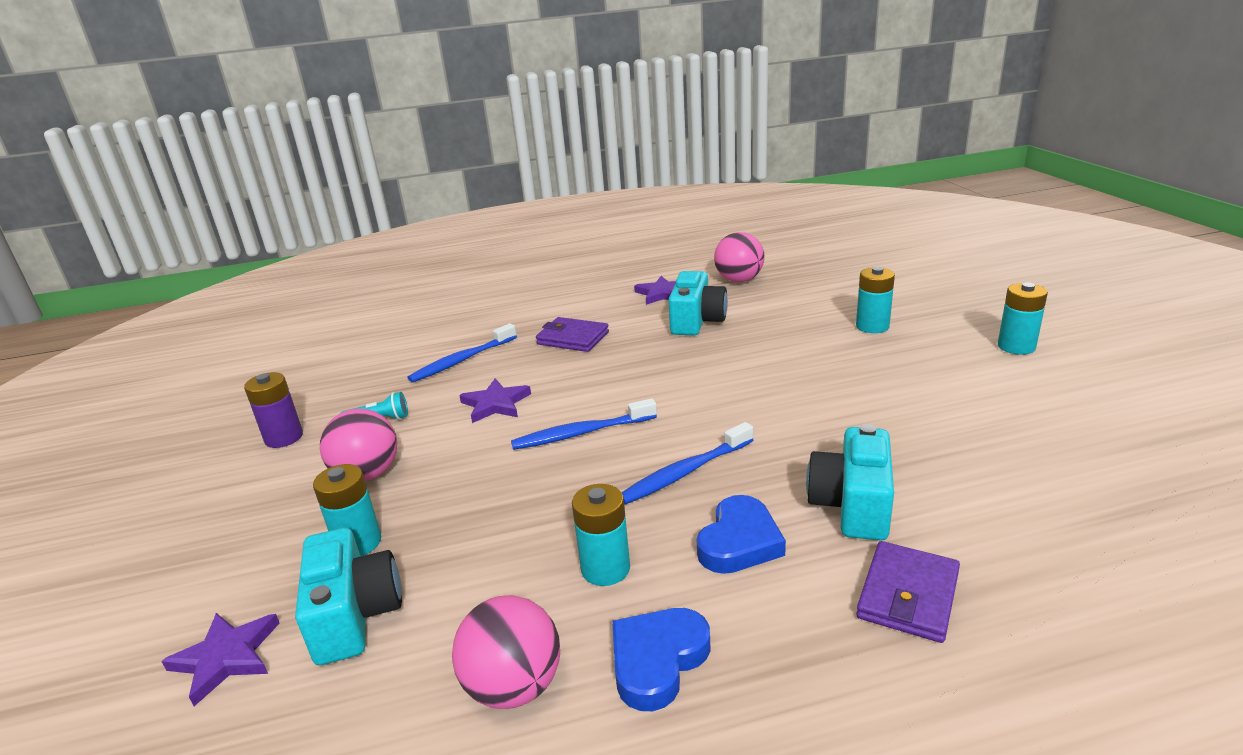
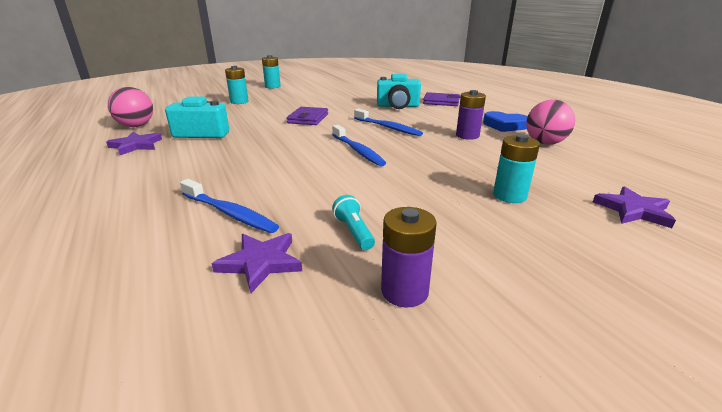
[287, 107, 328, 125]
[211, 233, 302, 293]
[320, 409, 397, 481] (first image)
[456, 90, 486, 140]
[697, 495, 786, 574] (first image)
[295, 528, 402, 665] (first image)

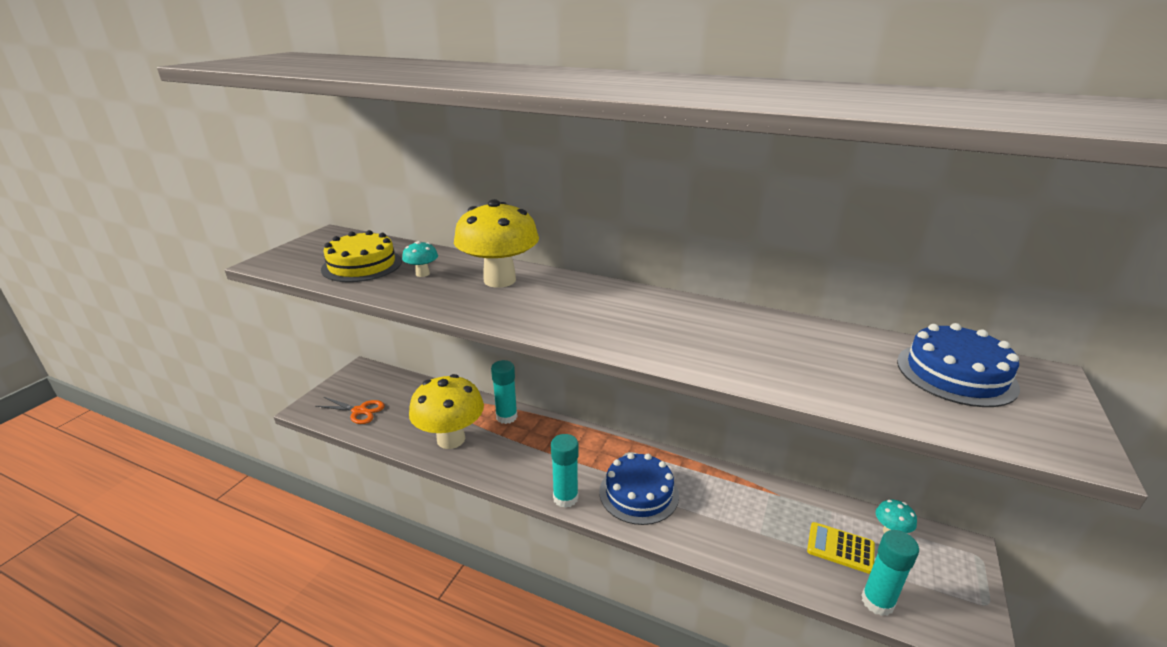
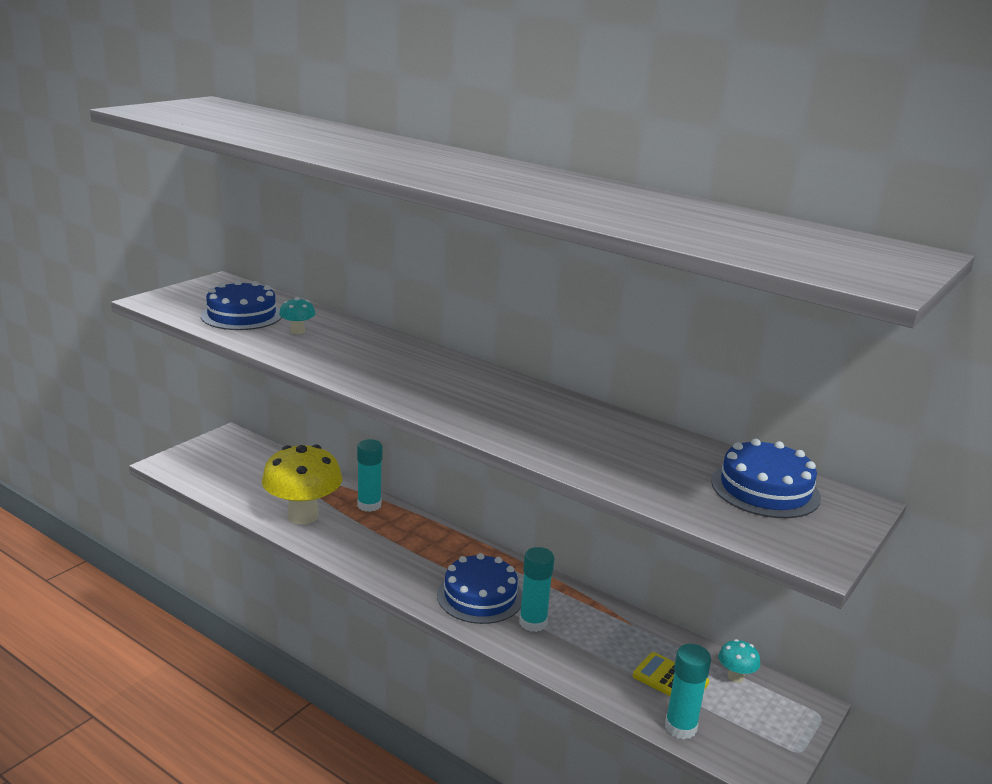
[454, 199, 539, 288] (first image)
[201, 280, 282, 330]
[315, 397, 385, 424] (first image)
[519, 547, 554, 632]

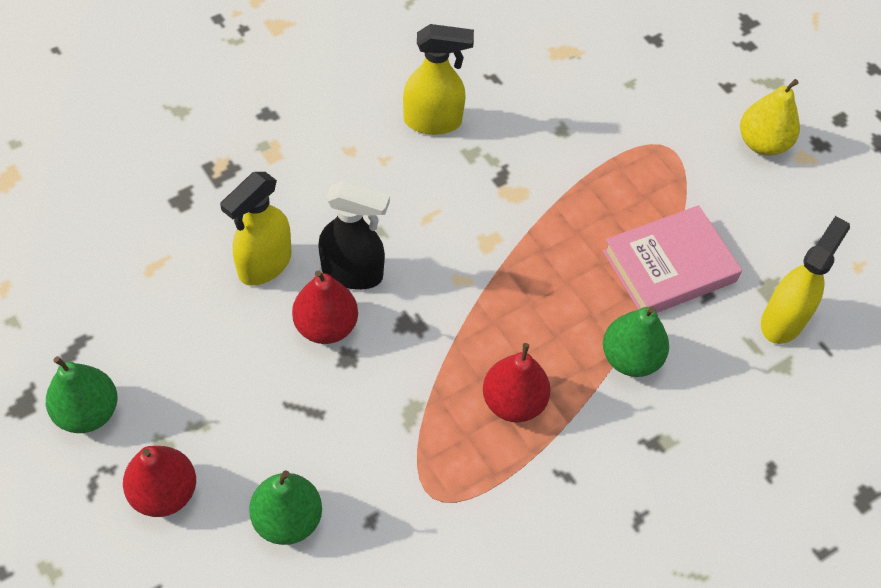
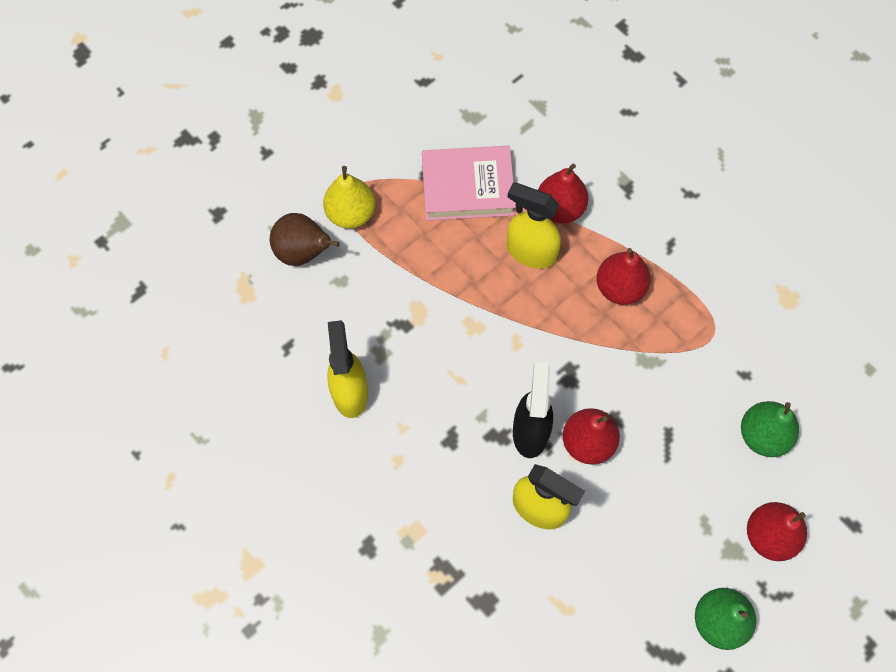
[323, 166, 375, 229]
[422, 146, 516, 221]
[507, 182, 561, 268]
[538, 163, 588, 224]
[270, 213, 340, 266]

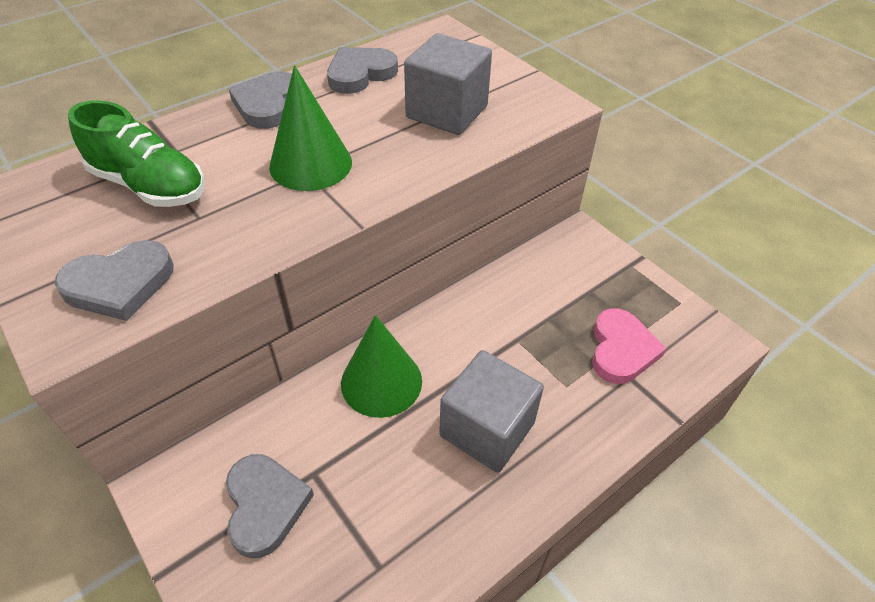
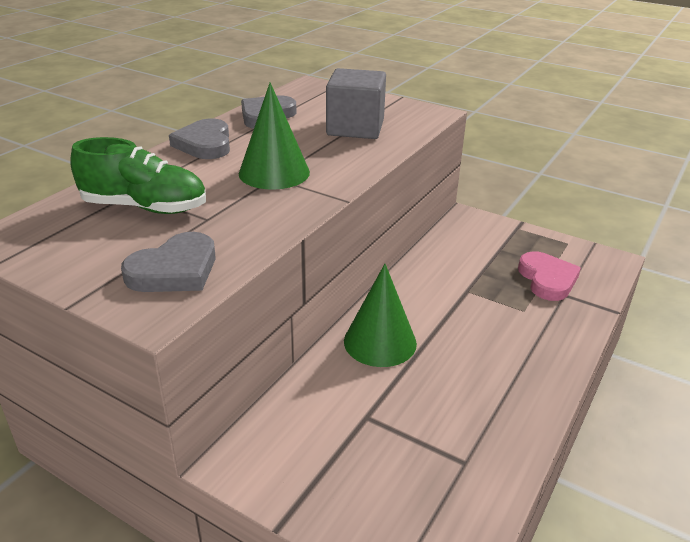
[439, 350, 544, 473] (first image)
[226, 454, 314, 558] (first image)

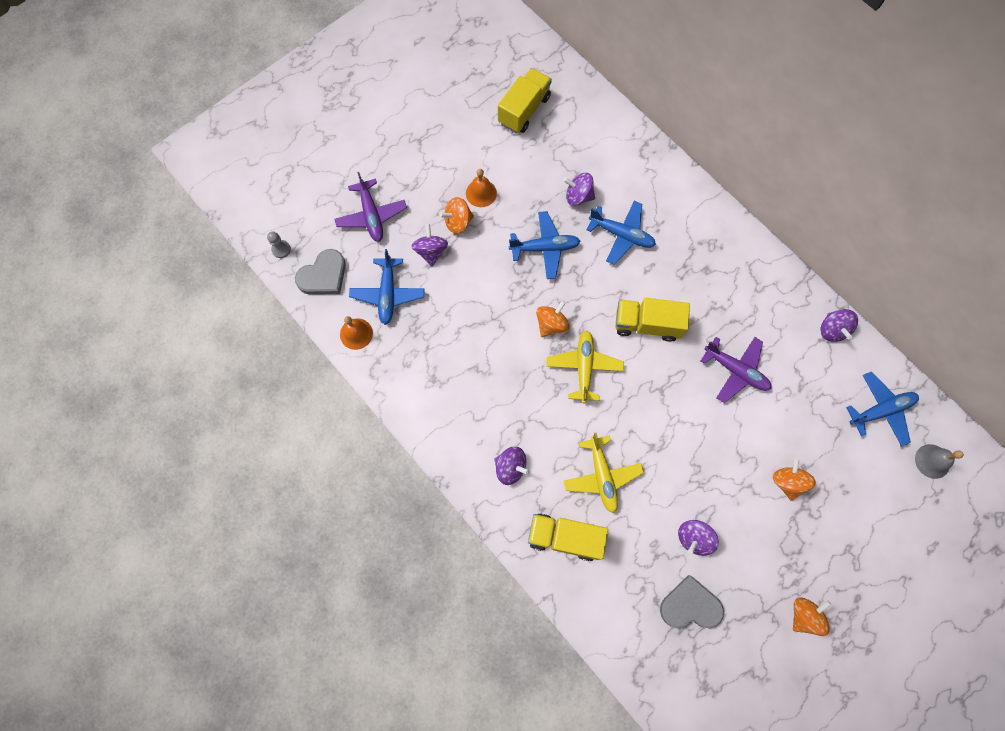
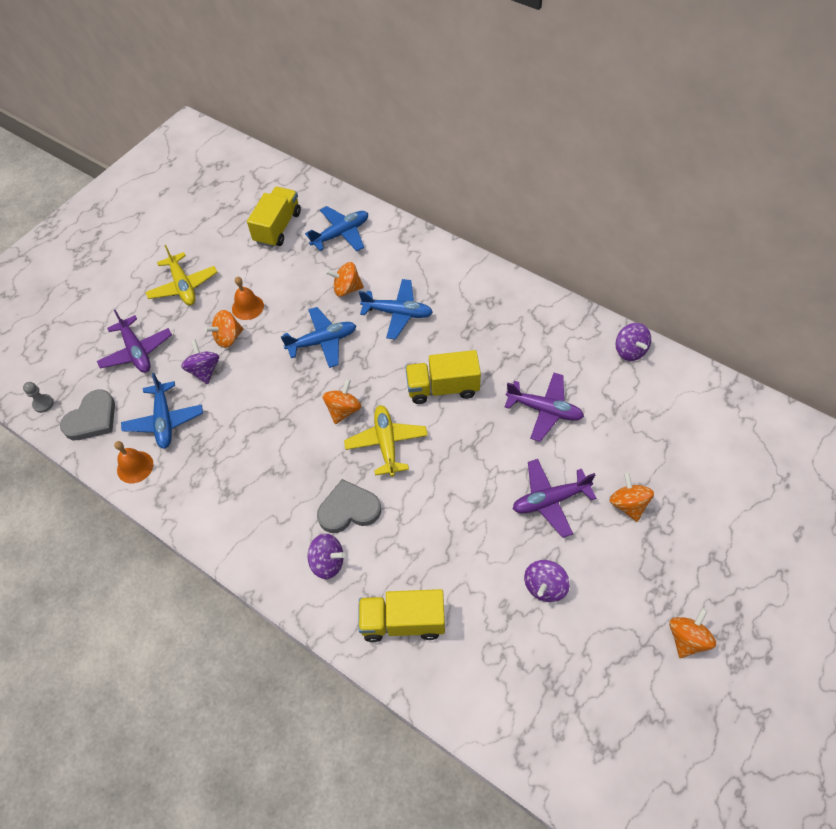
[326, 262, 364, 297]
[305, 206, 368, 251]
[145, 245, 217, 305]
[915, 444, 964, 479] (first image)
[317, 479, 381, 533]
[513, 459, 597, 538]

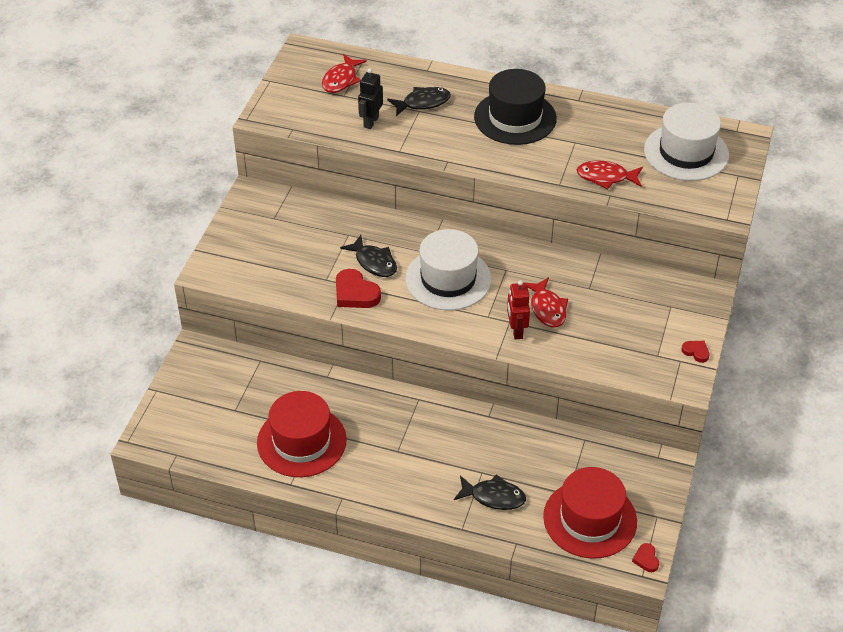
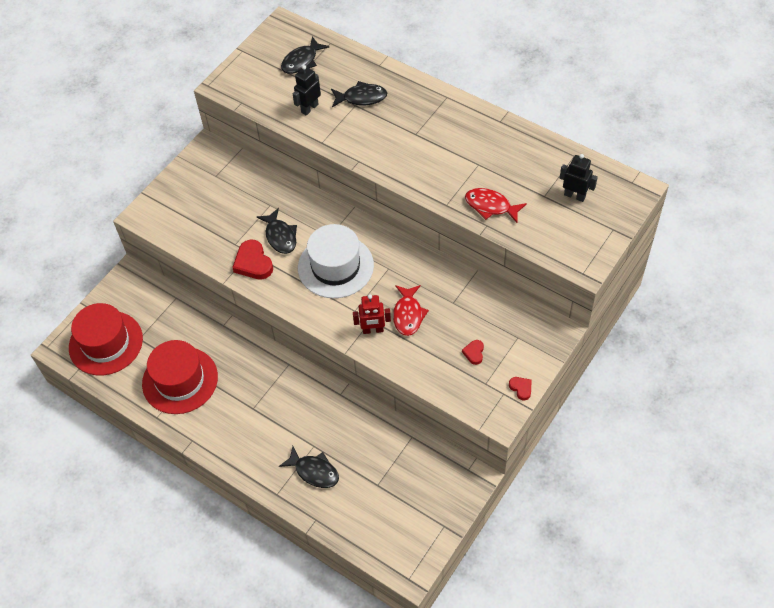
[281, 36, 329, 74]
[474, 69, 557, 145] (first image)
[560, 154, 598, 202]
[353, 294, 391, 334]
[69, 303, 143, 375]
[462, 340, 484, 365]

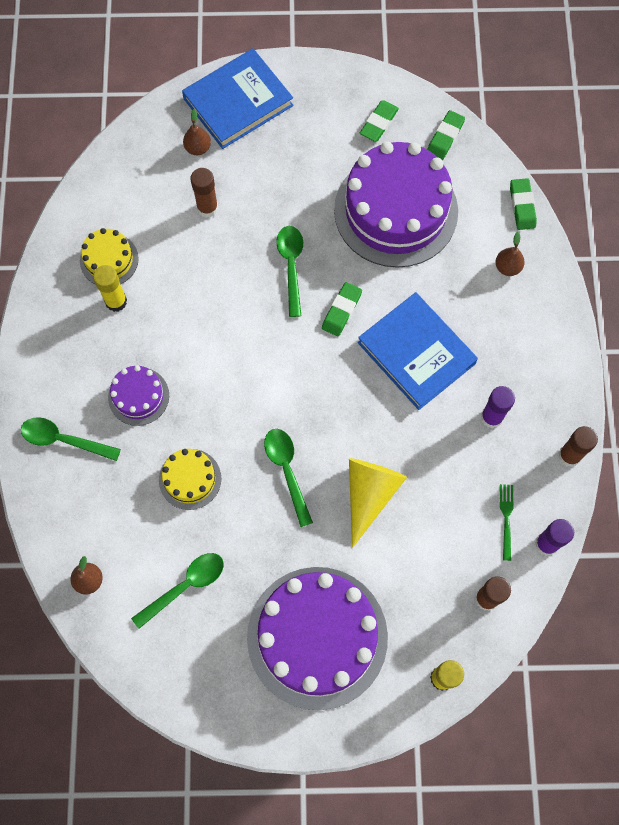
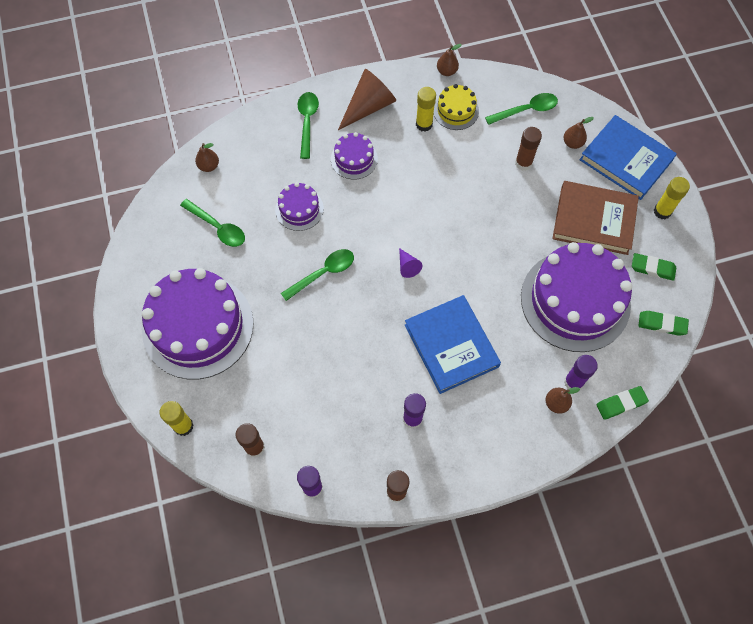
[485, 93, 558, 125]
[322, 282, 362, 336] (first image)
[405, 295, 501, 394]
[275, 182, 324, 231]
[349, 458, 407, 548] (first image)
[500, 484, 513, 561] (first image)
[437, 44, 462, 76]
[338, 69, 396, 130]
[654, 177, 690, 219]
[552, 181, 639, 255]
[399, 248, 422, 278]
[564, 355, 598, 389]

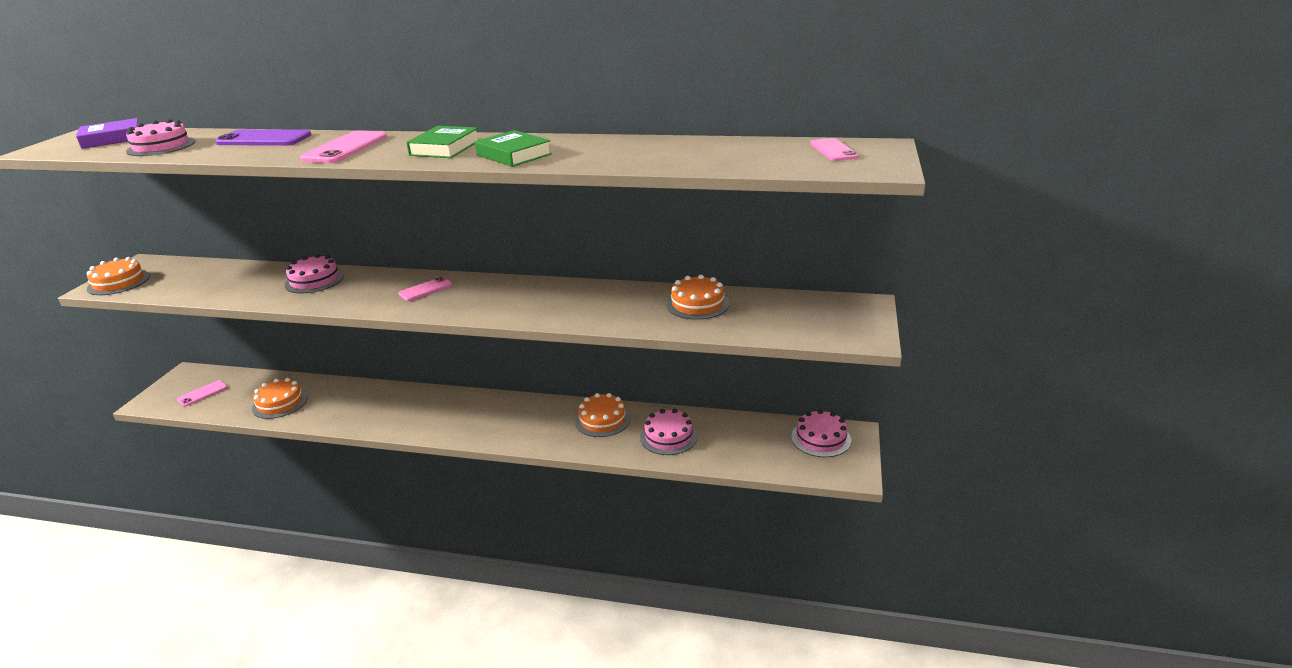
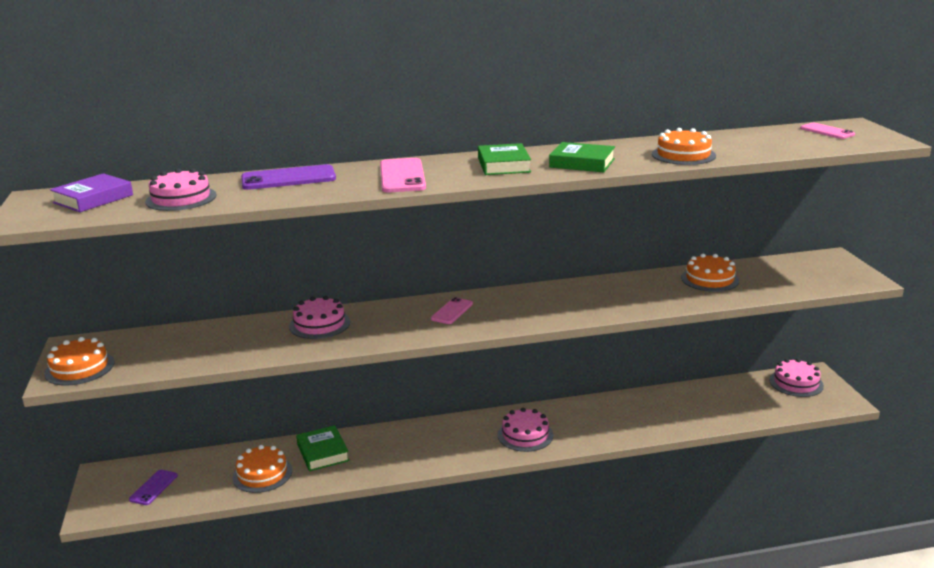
[129, 470, 178, 505]
[652, 128, 716, 165]
[498, 408, 553, 452]
[296, 425, 350, 471]

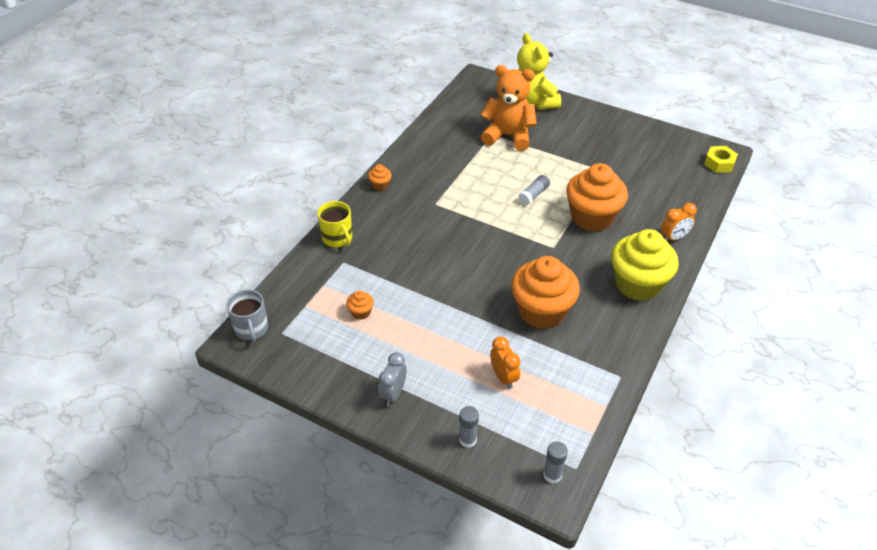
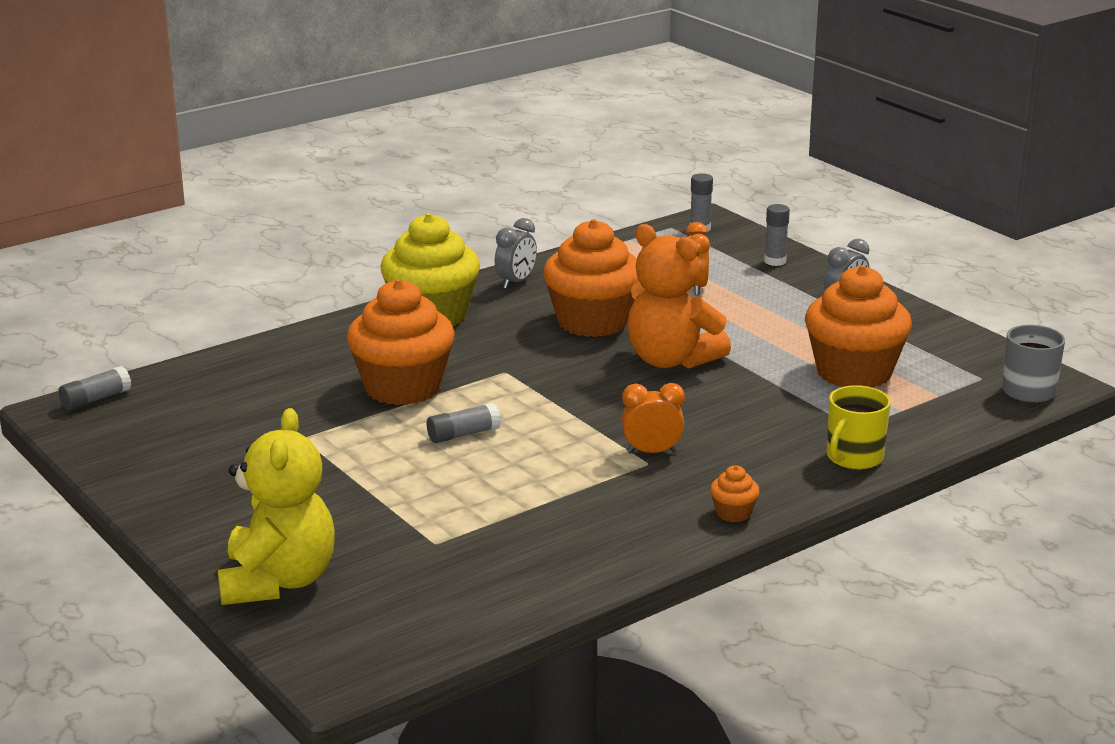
[627, 224, 731, 369]
[58, 366, 131, 411]
[827, 385, 891, 470]
[622, 383, 685, 454]
[805, 265, 912, 388]
[495, 218, 537, 289]

